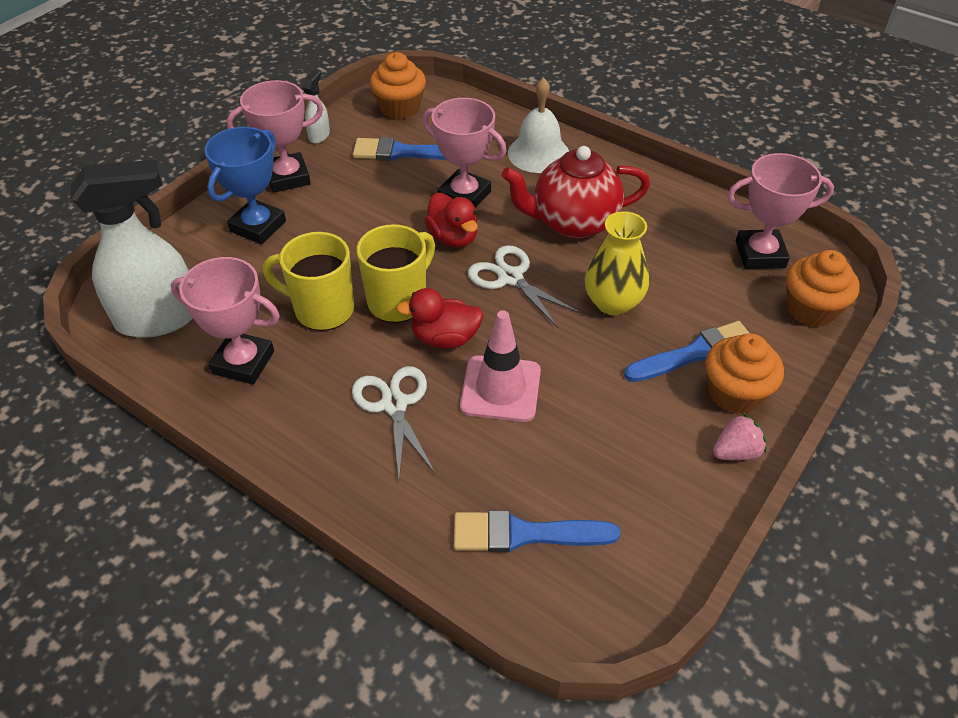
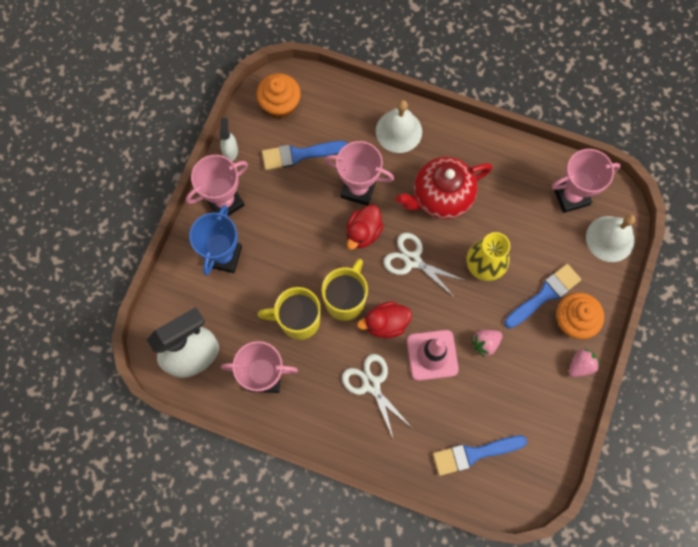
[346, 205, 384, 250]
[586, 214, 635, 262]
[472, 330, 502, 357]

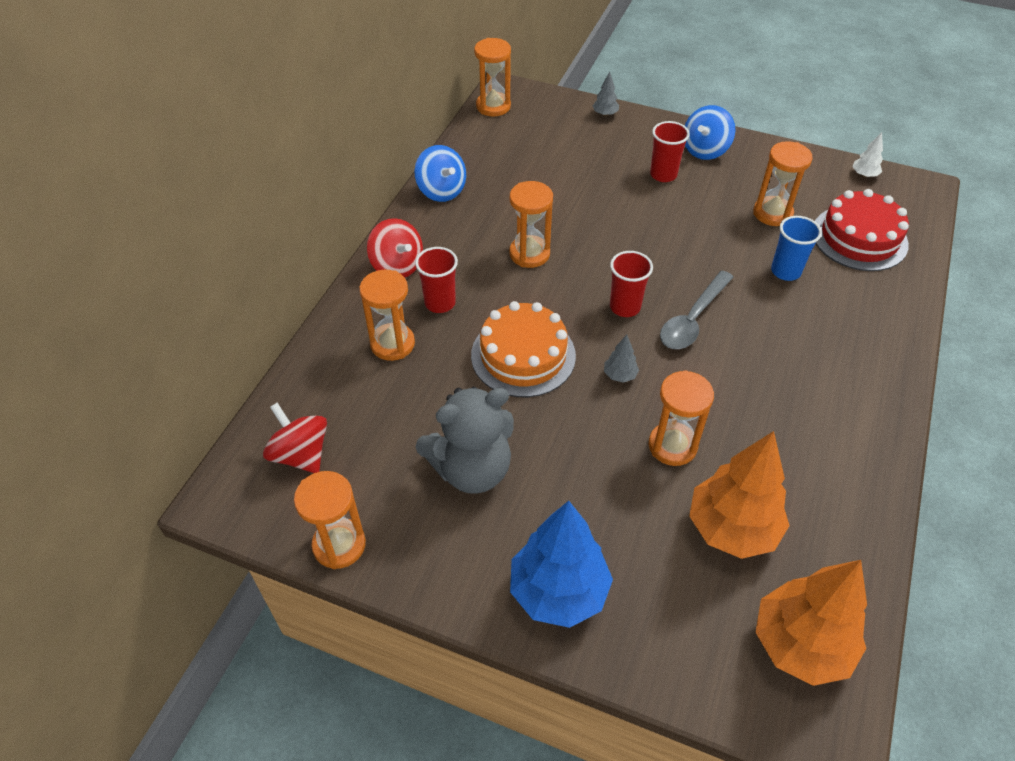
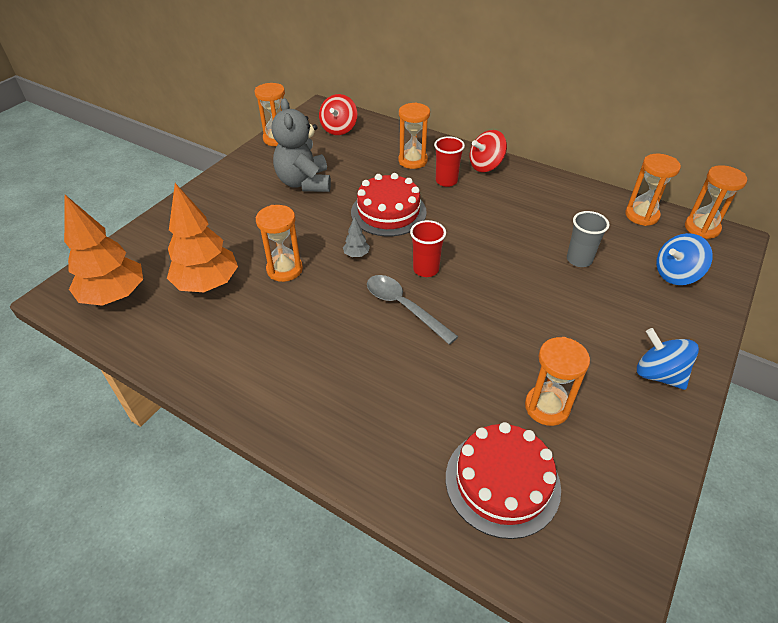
[593, 72, 619, 116] (first image)
[650, 121, 690, 182] (first image)
[852, 132, 883, 178] (first image)
[656, 233, 713, 285]
[625, 154, 681, 226]
[771, 216, 822, 281] (first image)
[351, 173, 427, 237]
[319, 94, 357, 135]
[510, 501, 613, 628] (first image)
[567, 211, 609, 267]

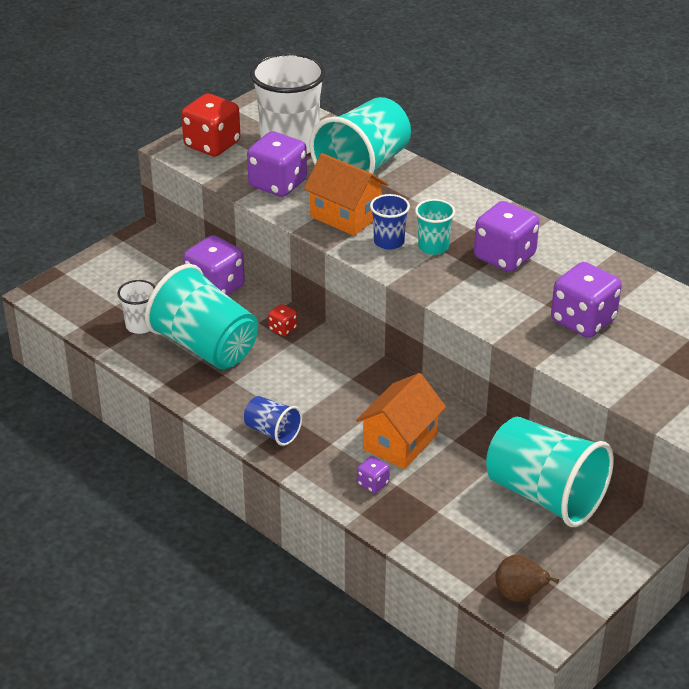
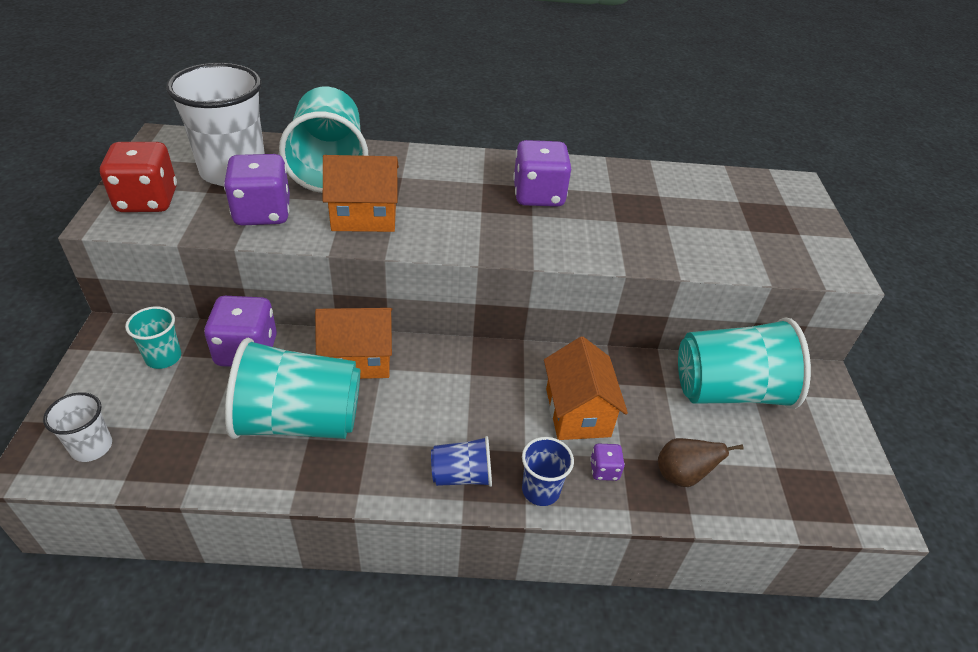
[522, 437, 574, 506]
[125, 306, 181, 369]
[551, 262, 622, 338] (first image)
[43, 392, 112, 462]
[315, 308, 392, 379]
[658, 438, 743, 487]

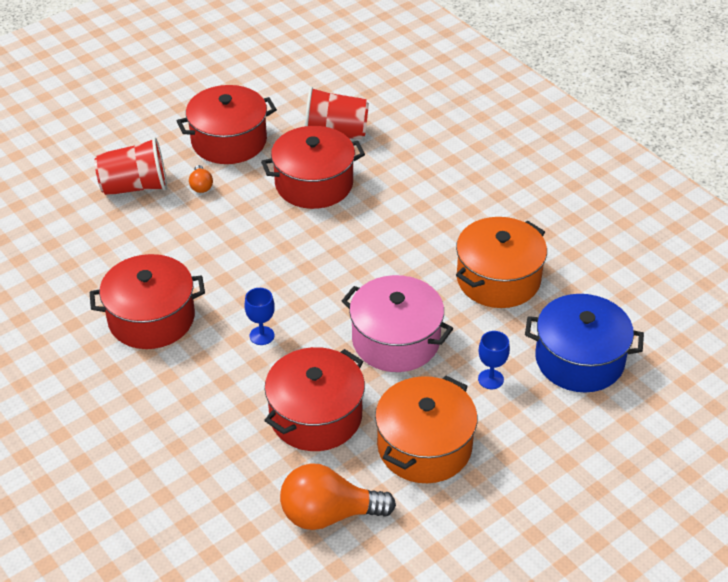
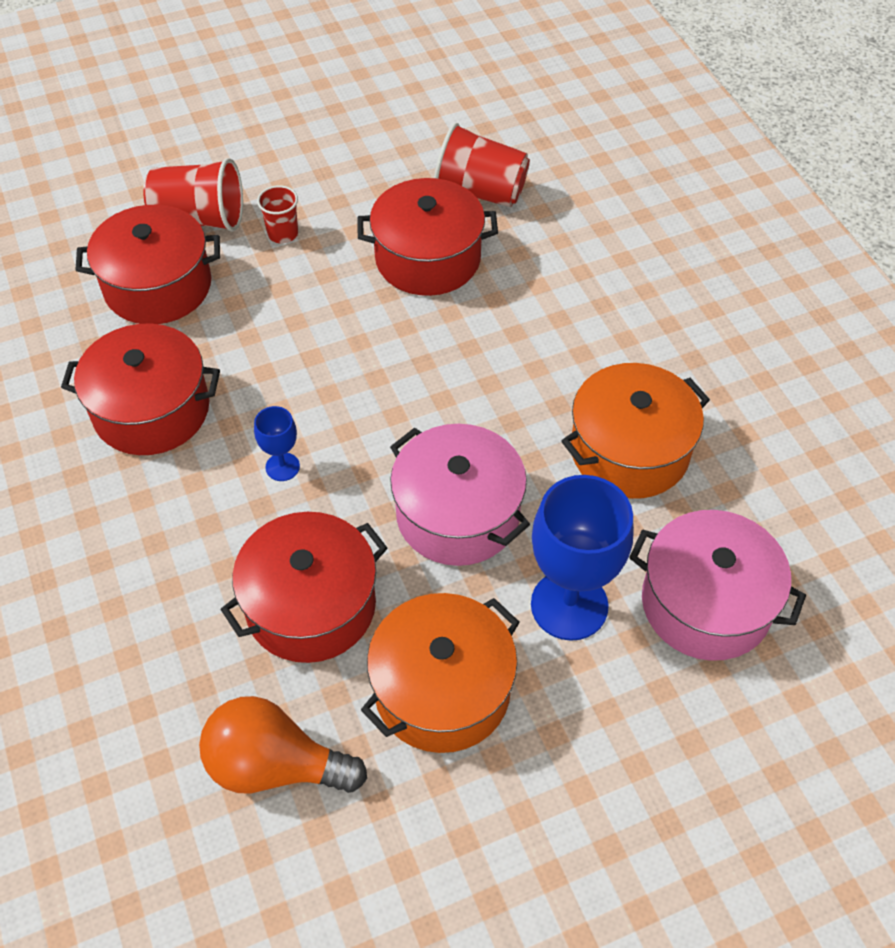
[75, 205, 220, 324]
[257, 185, 298, 243]
[629, 510, 806, 661]
[531, 475, 634, 641]

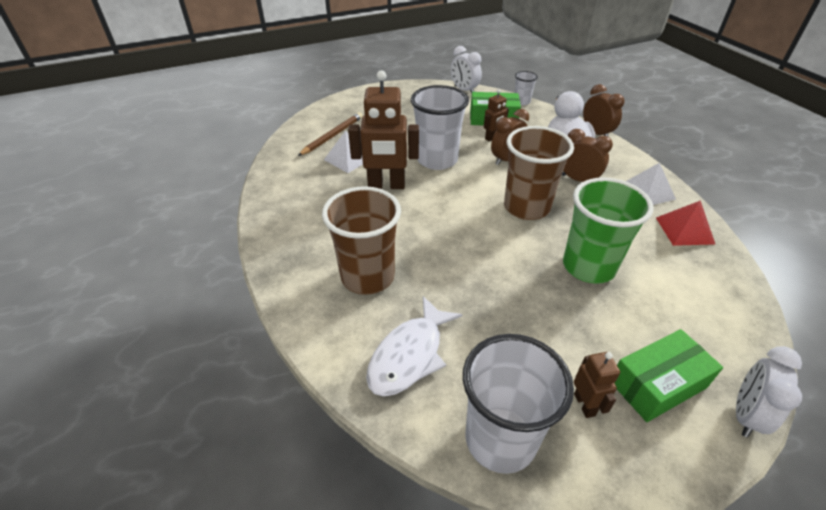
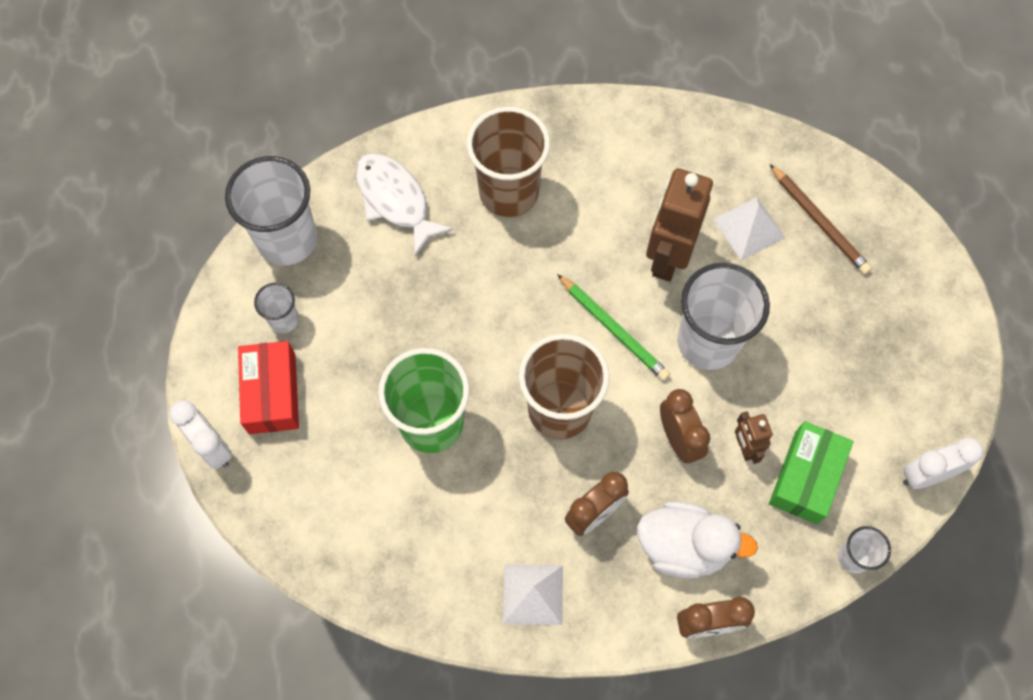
[656, 200, 715, 246] (first image)
[238, 341, 299, 434]
[254, 283, 299, 333]
[557, 274, 670, 381]

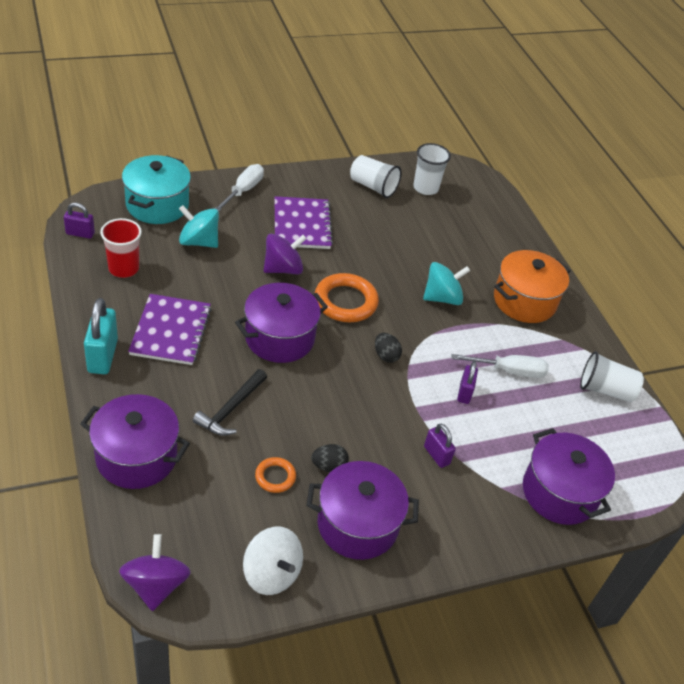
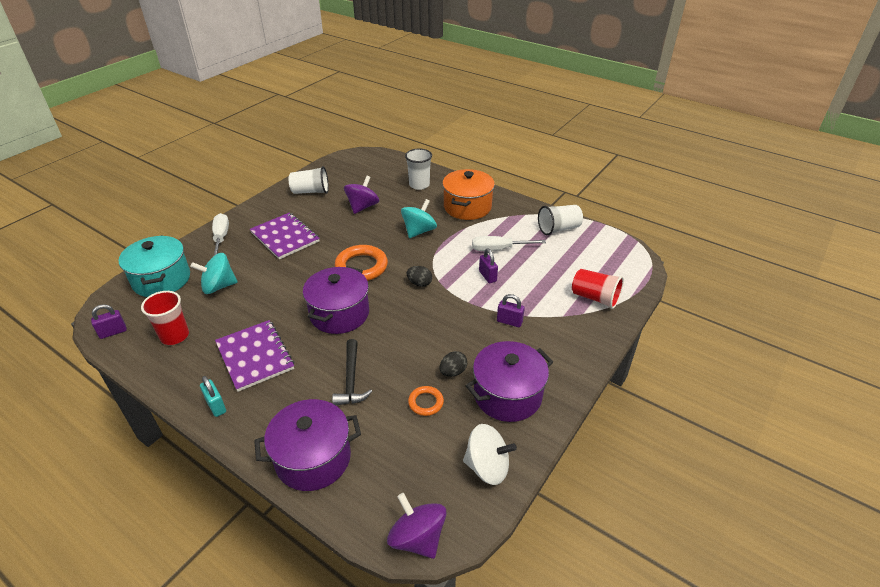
[405, 148, 432, 190]
[344, 176, 379, 214]
[200, 376, 226, 417]
[472, 236, 546, 251]
[572, 269, 624, 309]

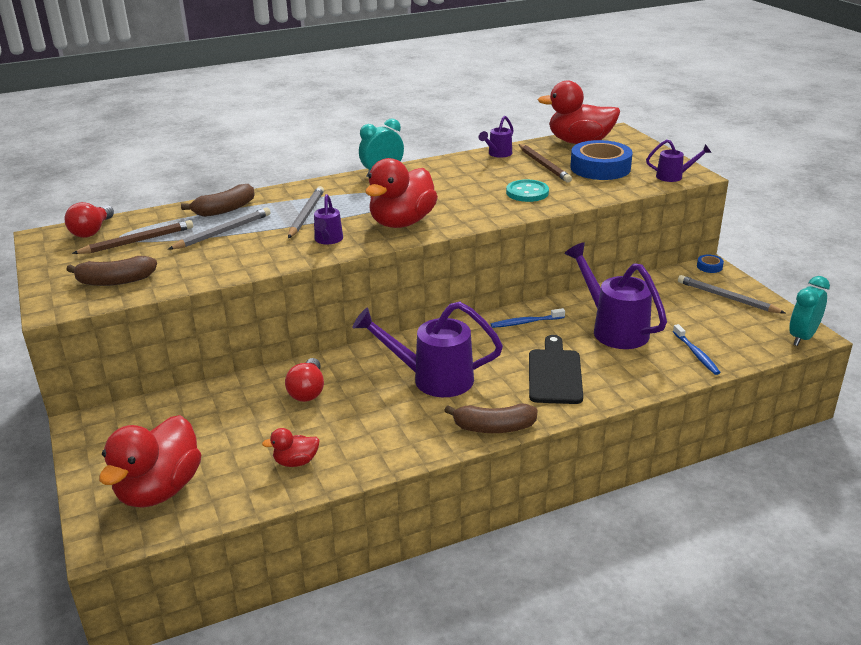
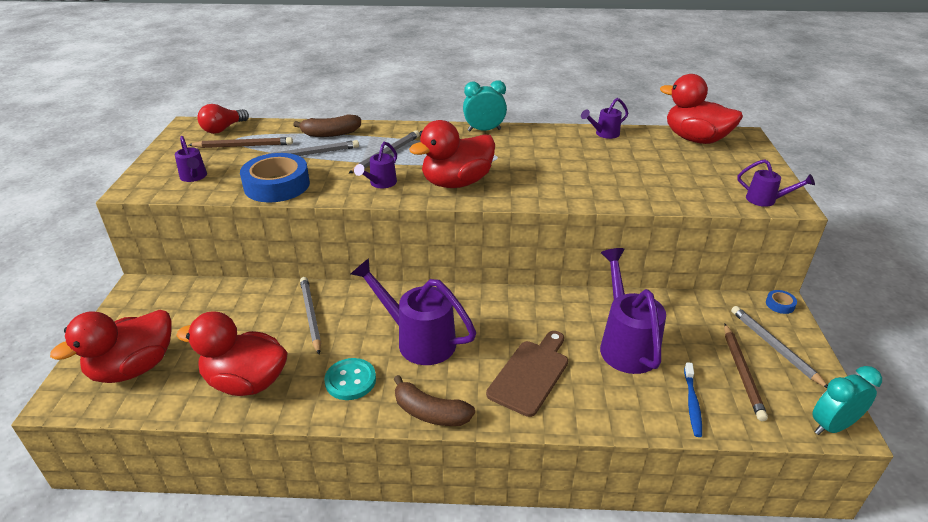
[240, 153, 310, 202]
[724, 324, 768, 421]
[324, 358, 376, 400]
[175, 136, 207, 182]
[491, 308, 565, 328] (first image)
[486, 331, 568, 417]
[300, 277, 321, 354]
[176, 311, 288, 396]

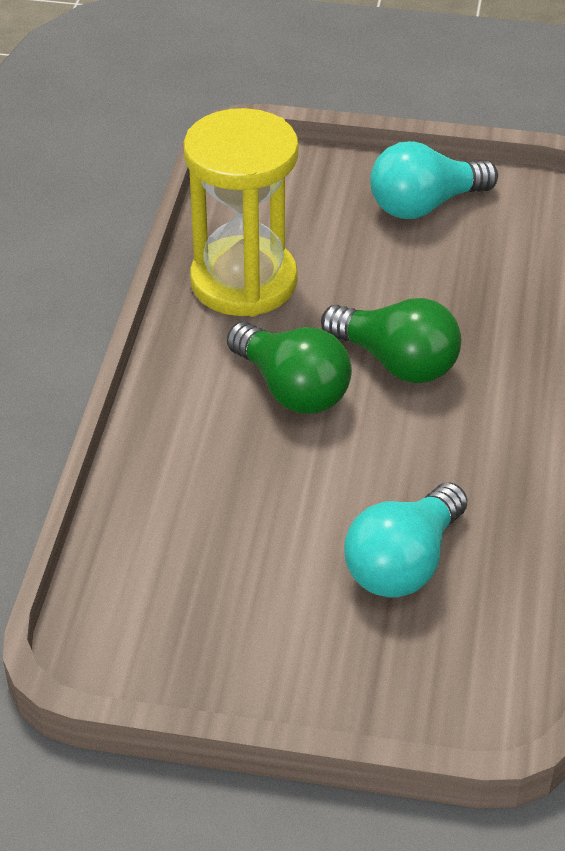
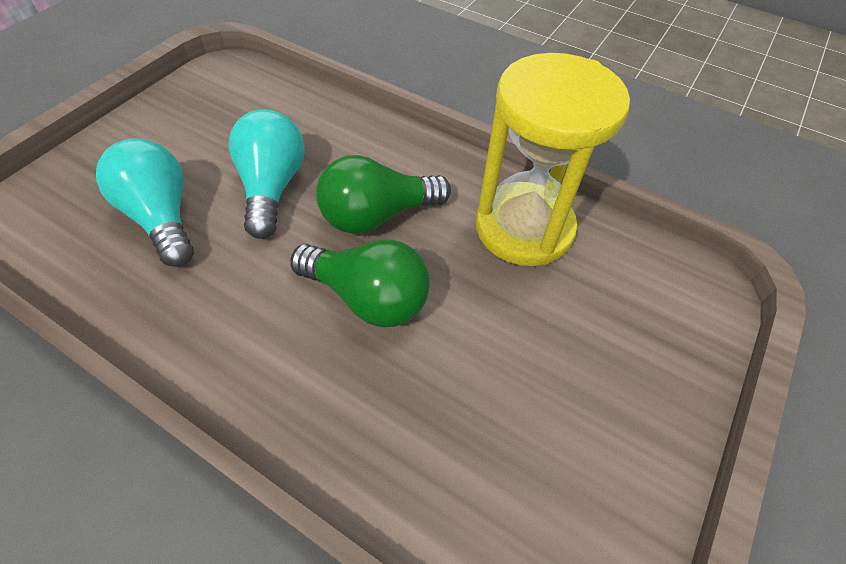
[228, 109, 304, 239]
[290, 239, 430, 327]

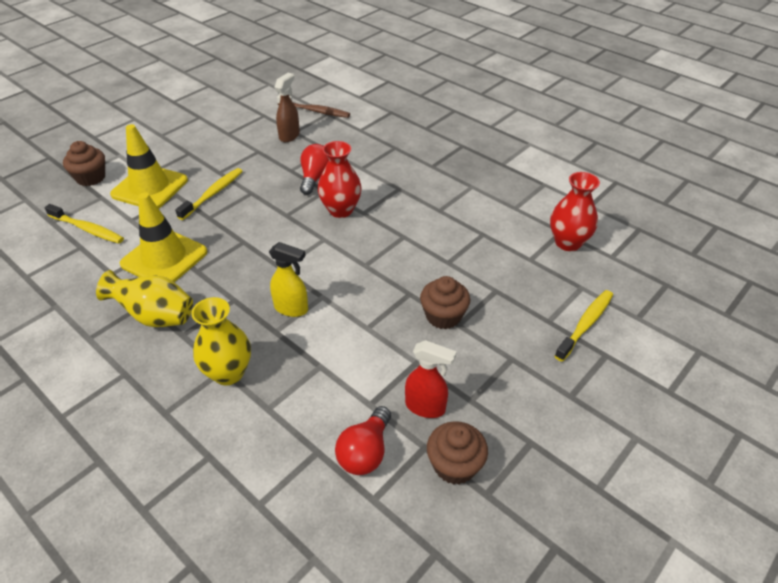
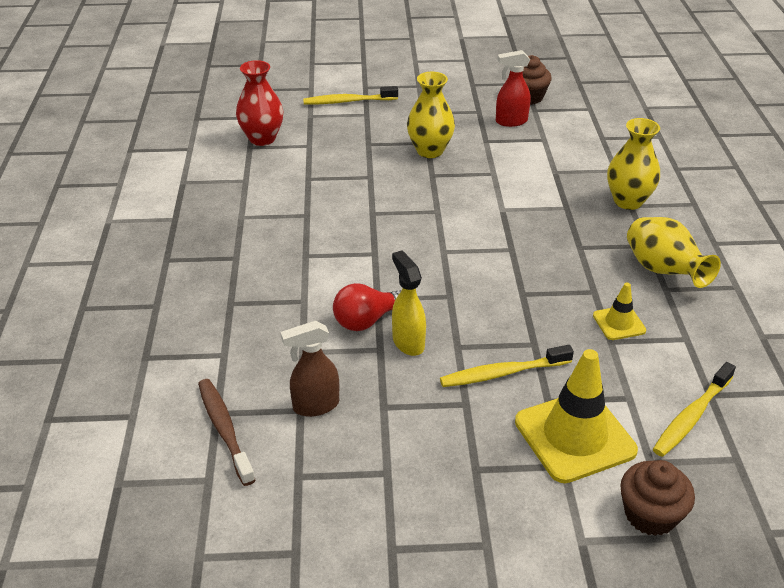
[318, 141, 362, 218] (first image)
[593, 283, 646, 340]
[653, 362, 736, 457]
[392, 250, 426, 356]
[407, 72, 455, 158]
[496, 50, 531, 127]
[335, 406, 391, 475] (first image)

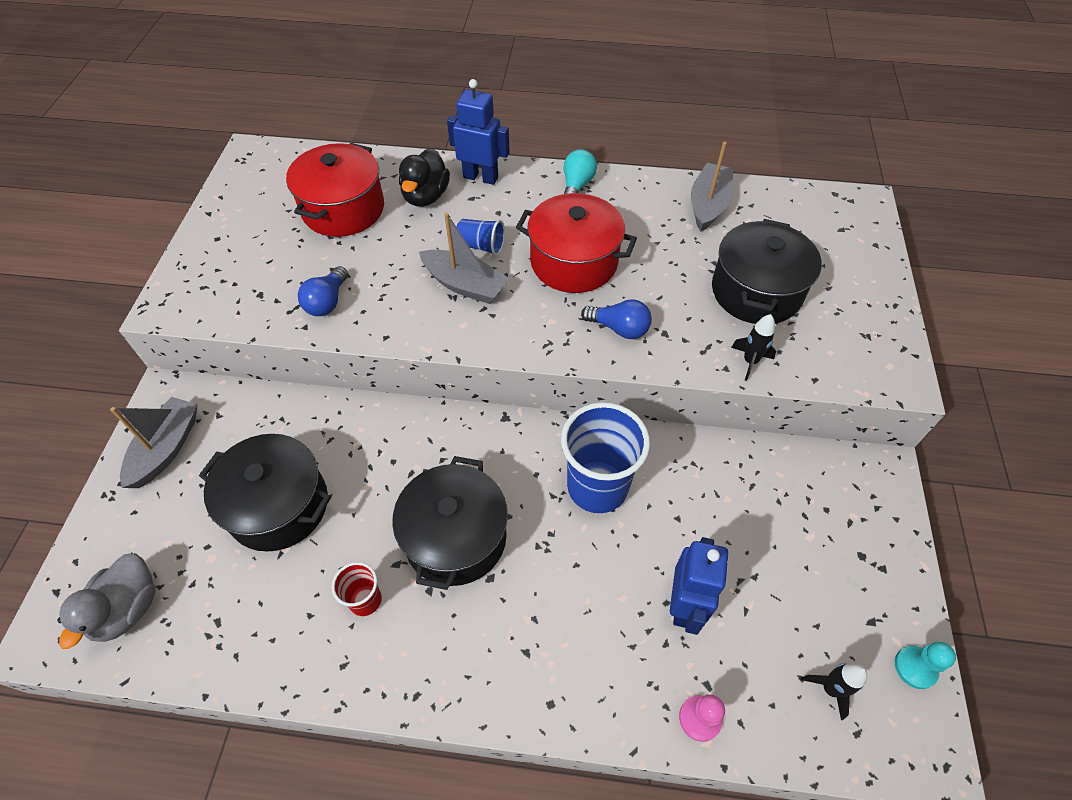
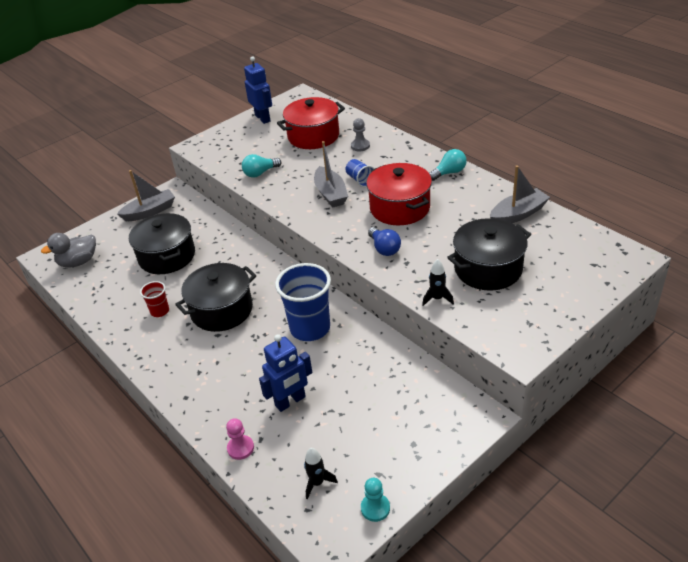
[244, 56, 272, 124]
[351, 118, 370, 152]
[242, 154, 281, 178]

